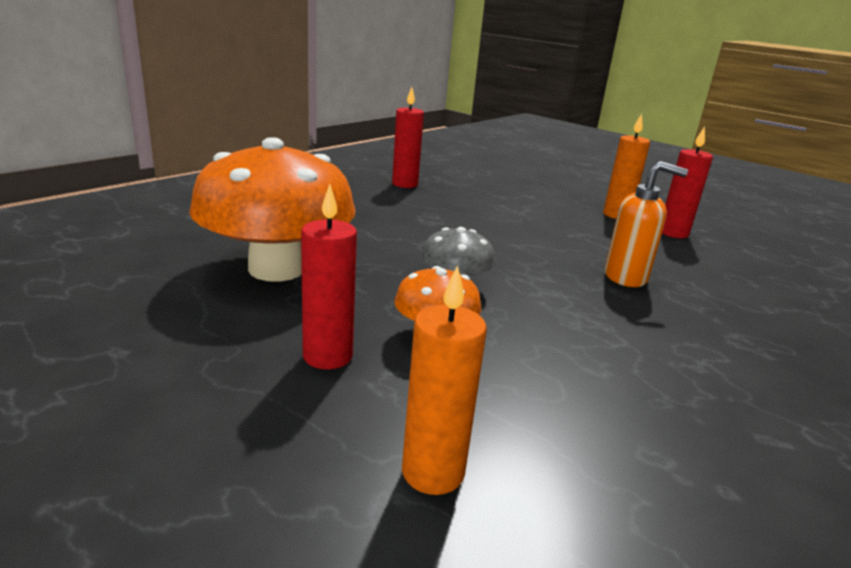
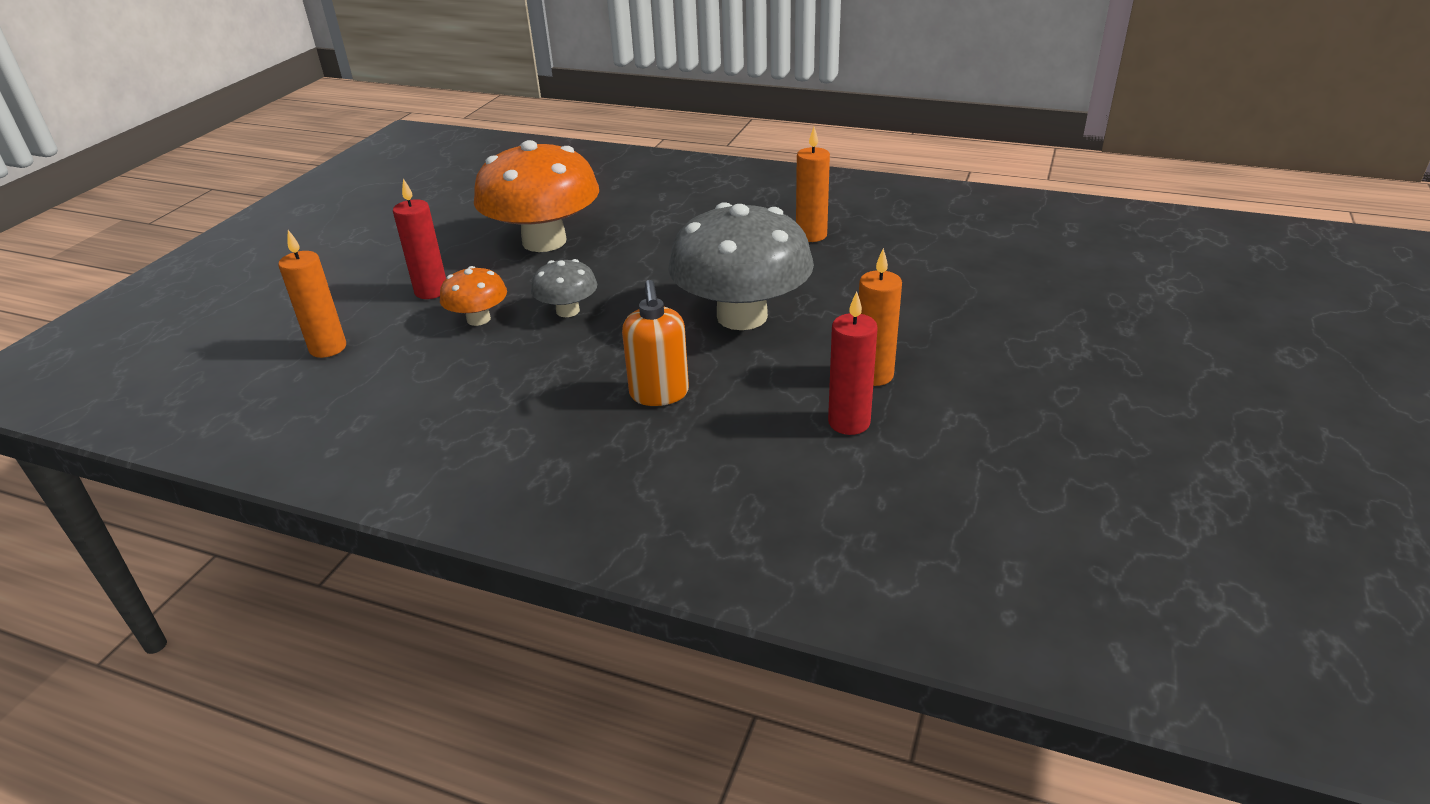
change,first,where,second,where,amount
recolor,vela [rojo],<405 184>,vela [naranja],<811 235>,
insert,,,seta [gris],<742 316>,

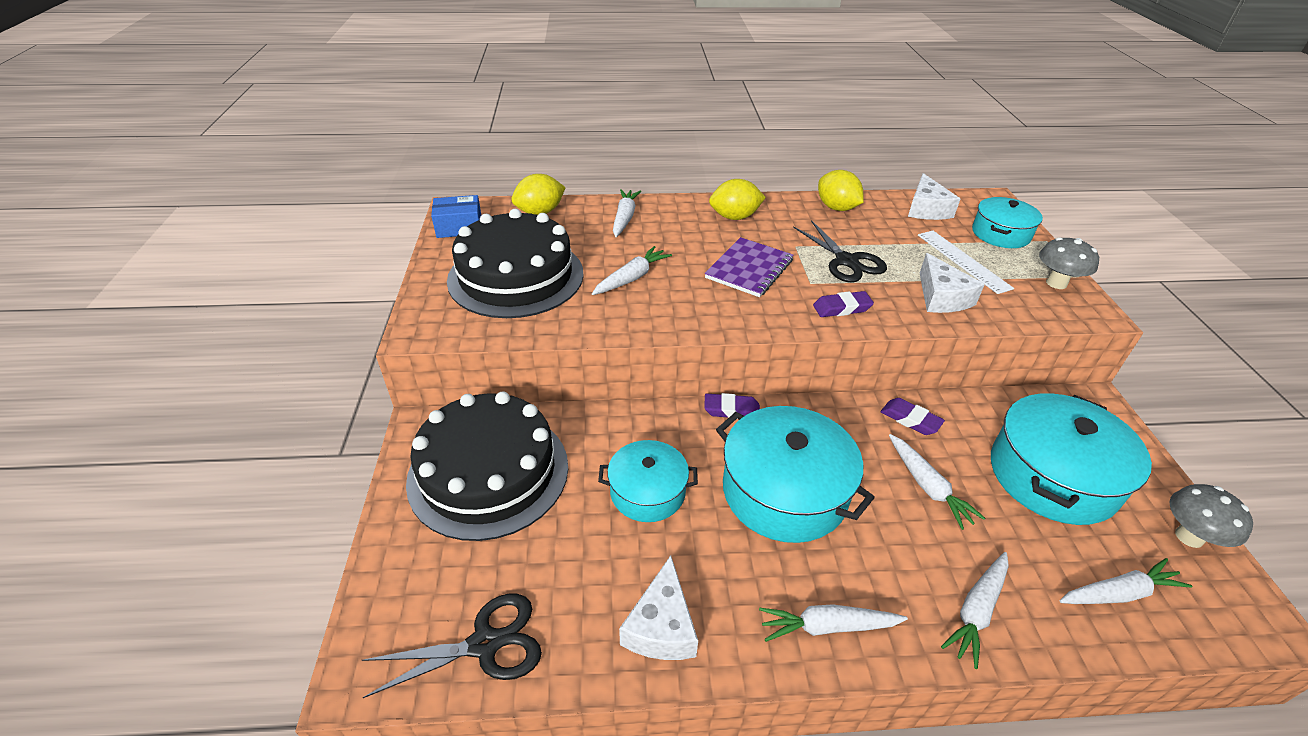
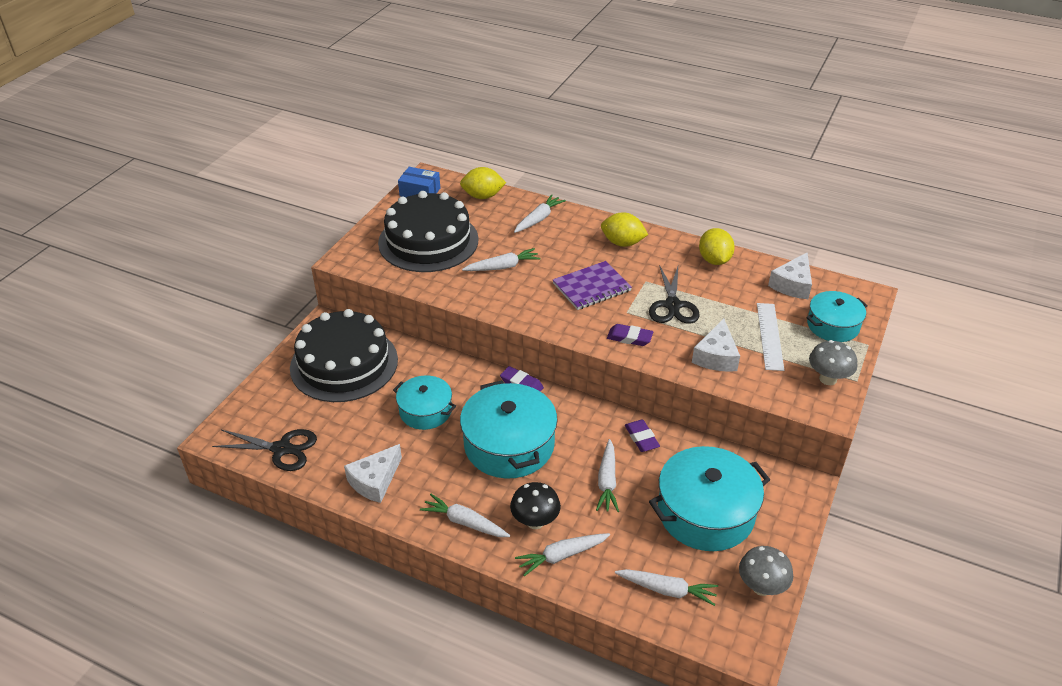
change,first,where,second,where,amount
insert,,,seta [negro],<535 521>,

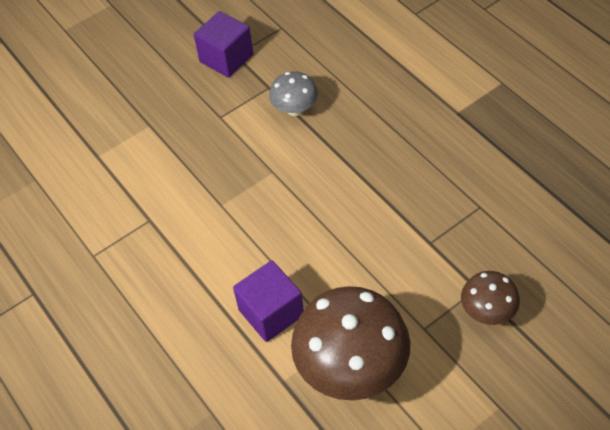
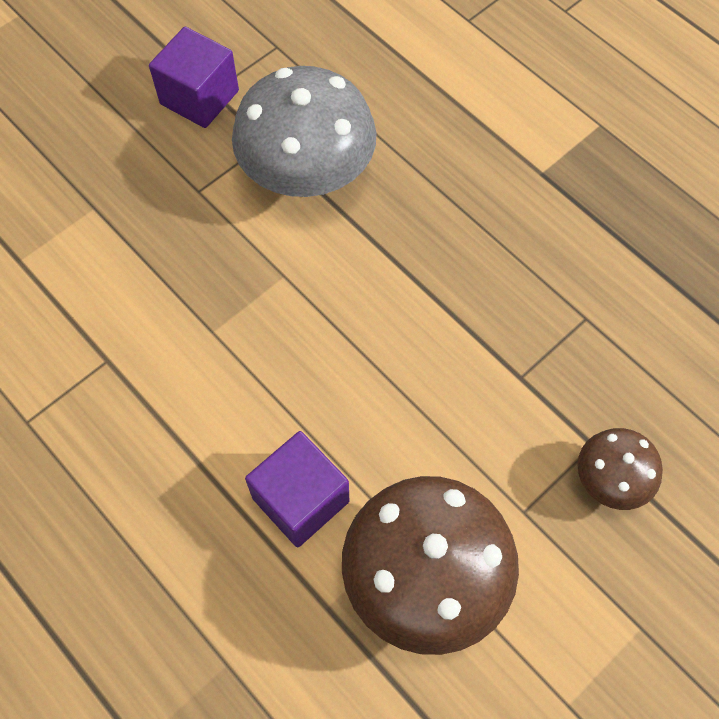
change,first,where,second,where,amount
resize,seta [gris],<295 109>,,<307 175>,x1.94

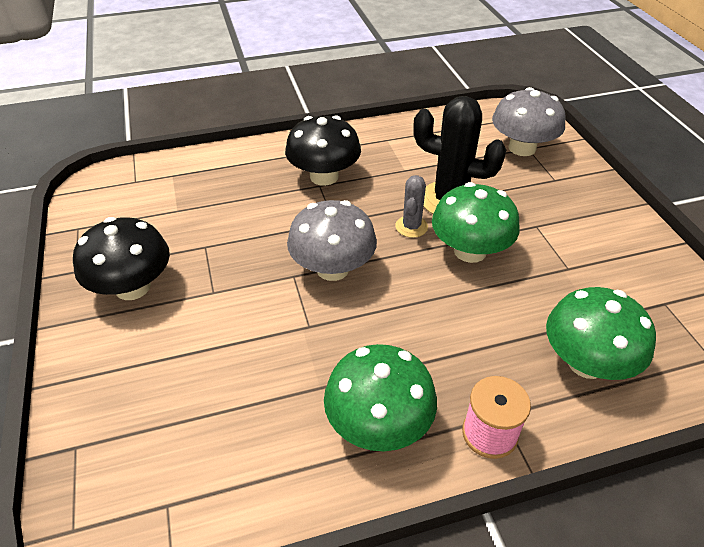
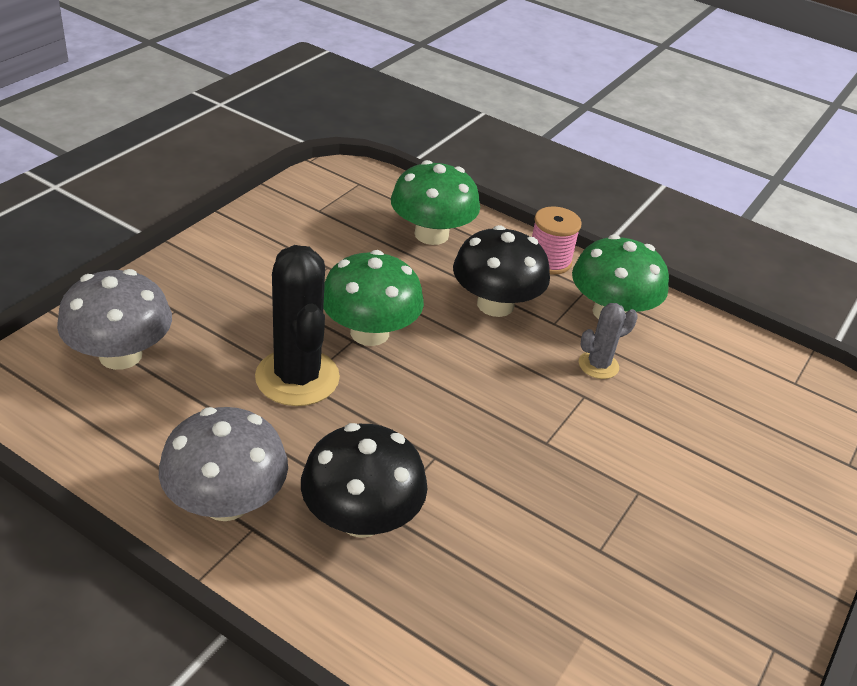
change,first,where,second,where,amount
move,cactus [gris],<411 227>,,<598 365>,
move,seta [gris],<332 268>,,<226 502>,
move,seta [negro],<132 287>,,<495 304>,

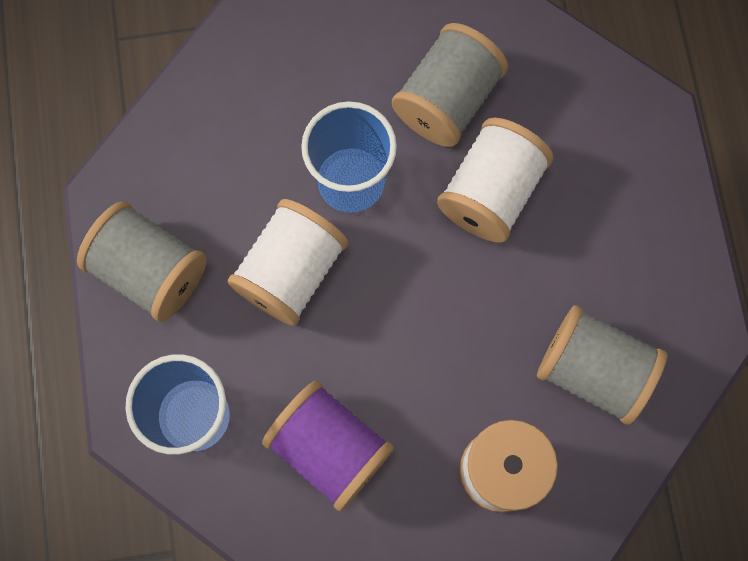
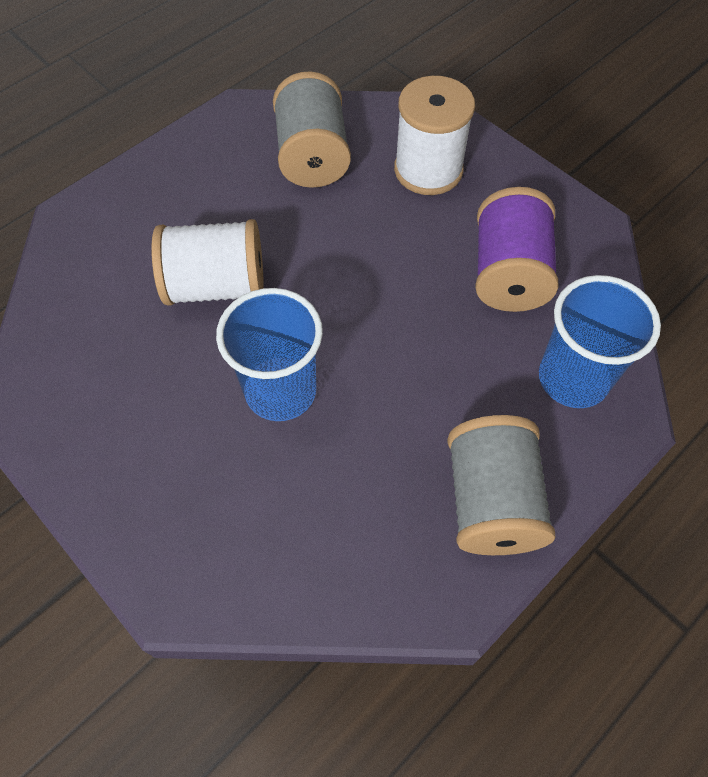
change,first,where,second,where,amount
delete,carrete [gris],<447 100>,,,
delete,carrete [blanco],<291 271>,,,

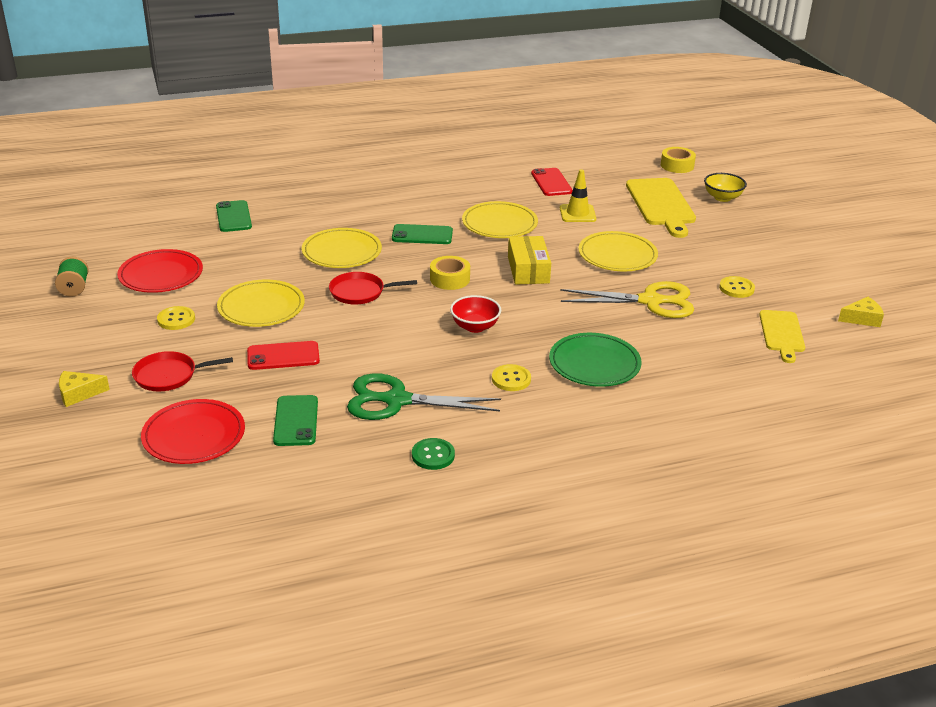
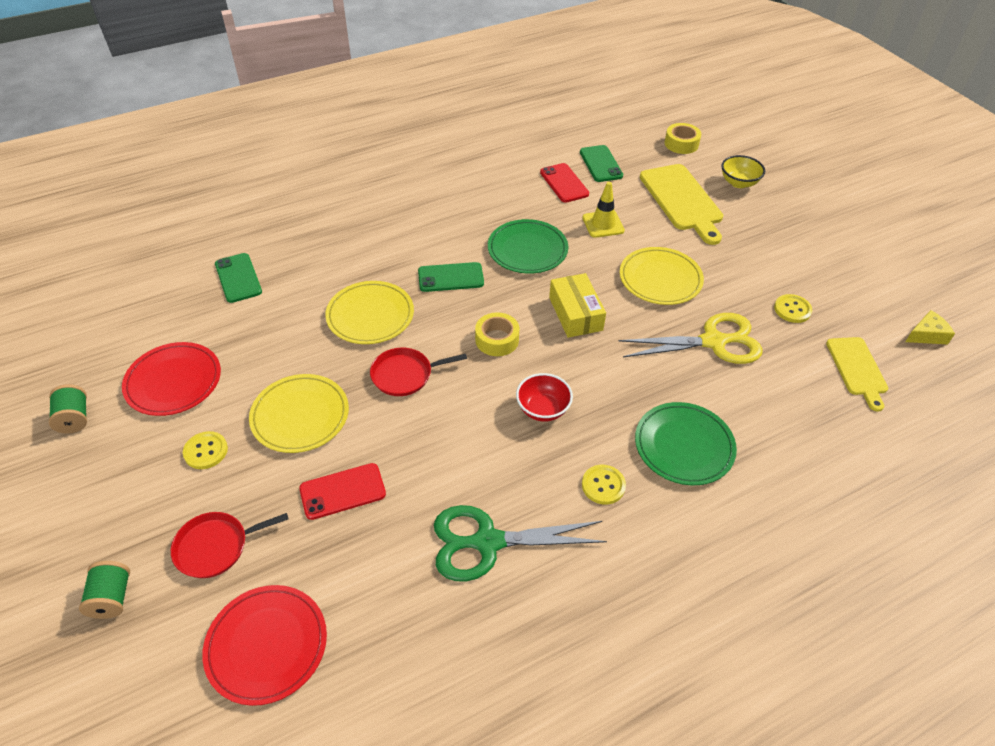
change,first,where,second,where,amount
recolor,plato [amarillo],<499 224>,plato [verde],<527 250>,
replace,queso [amarillo],<78 394>,carrete [verde],<112 598>,
move,móvil [verde],<296 421>,,<601 164>,
delete,botón [verde],<433 455>,,,

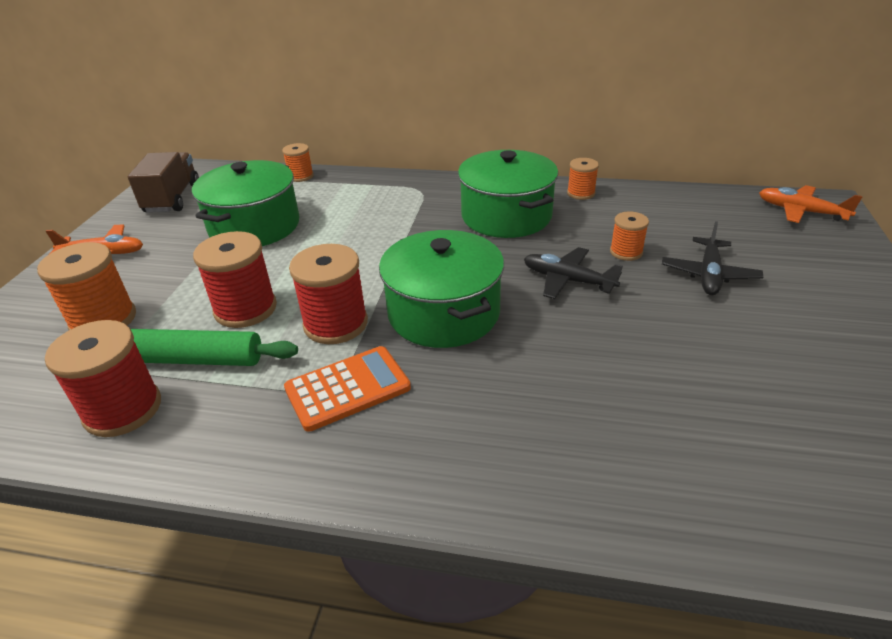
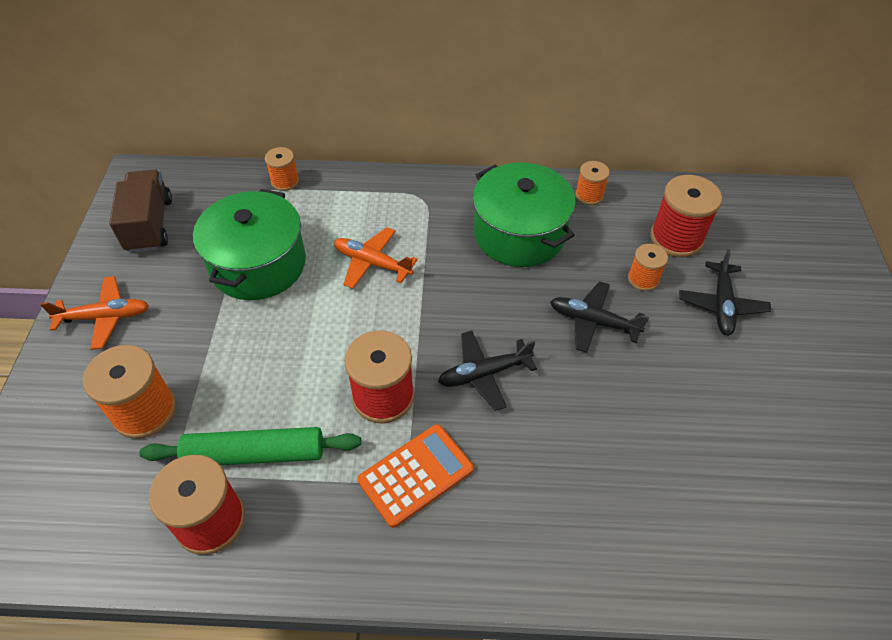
change,first,where,second,where,amount
move,avión [naranja],<800 211>,,<372 263>,
replace,olla [verde],<443 313>,avión [negro],<484 374>,
move,carrete [rojo],<245 309>,,<676 238>,

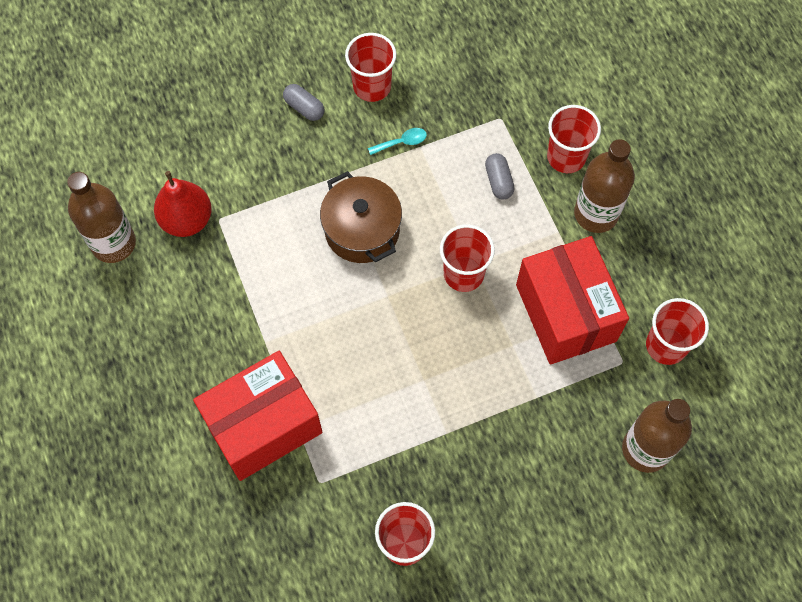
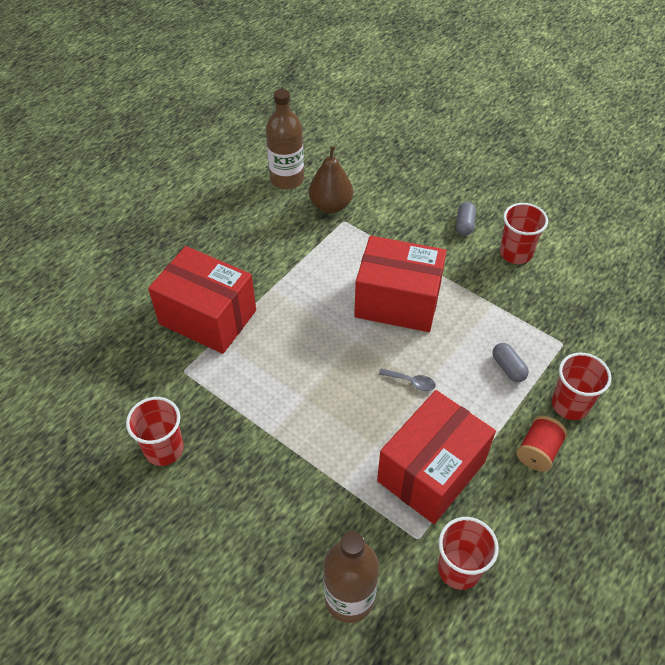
change,first,where,second,where,amount
delete,cuchara [turquesa],<402 142>,,,
replace,botella [marrón],<596 214>,carrete [rojo],<538 451>,
rotate,cápsula [gris],<498 181>,,<508 368>,75 degrees counterclockwise
recolor,pera [rojo],<187 220>,pera [marrón],<331 205>,
replace,olla [marrón],<362 230>,caja [rojo],<397 302>,
replace,vaso [rojo],<463 274>,cuchara [gris],<411 382>,

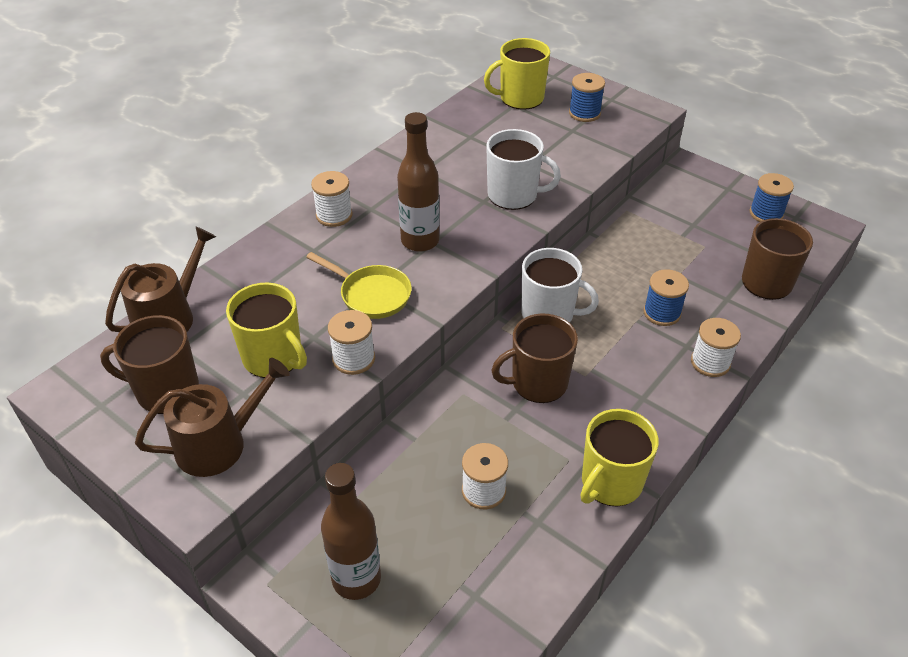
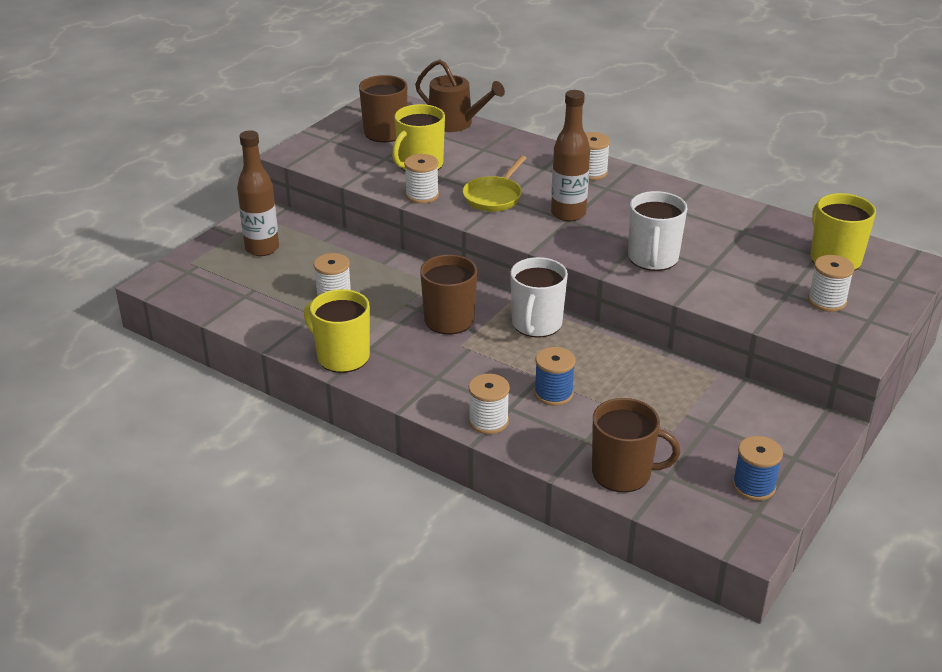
change,first,where,second,where,amount
recolor,carrete [azul],<584 113>,carrete [blanco],<827 301>,
delete,regadera [marrón],<219 444>,,,

